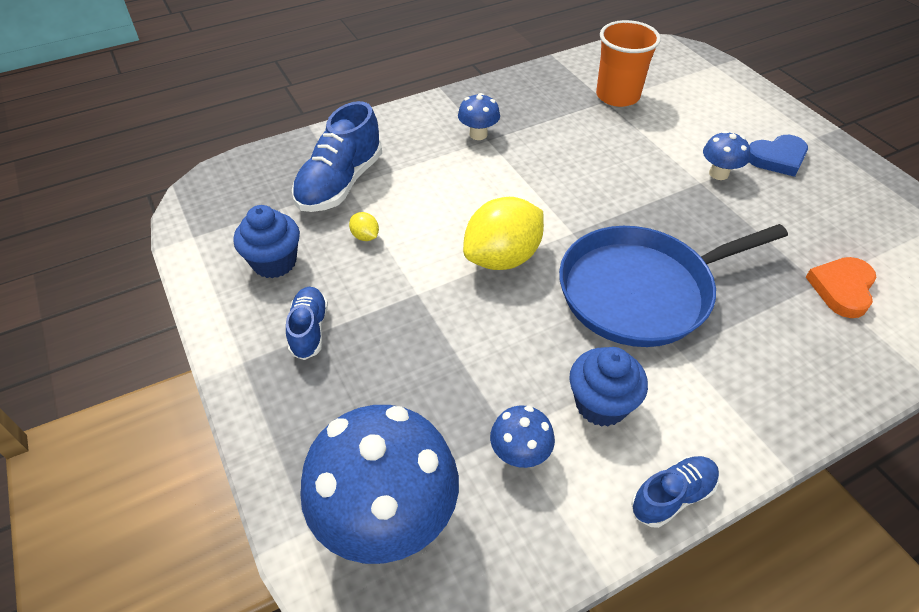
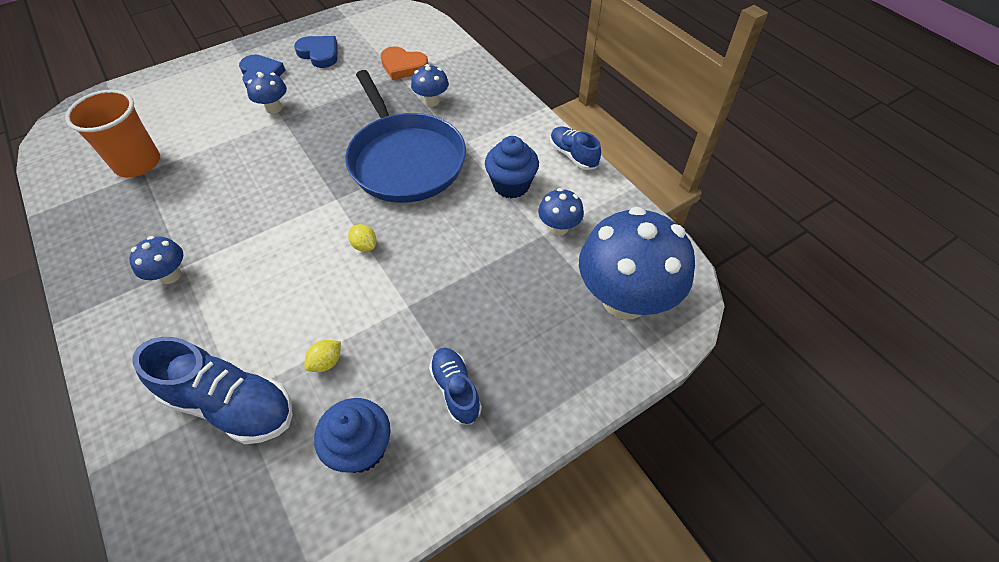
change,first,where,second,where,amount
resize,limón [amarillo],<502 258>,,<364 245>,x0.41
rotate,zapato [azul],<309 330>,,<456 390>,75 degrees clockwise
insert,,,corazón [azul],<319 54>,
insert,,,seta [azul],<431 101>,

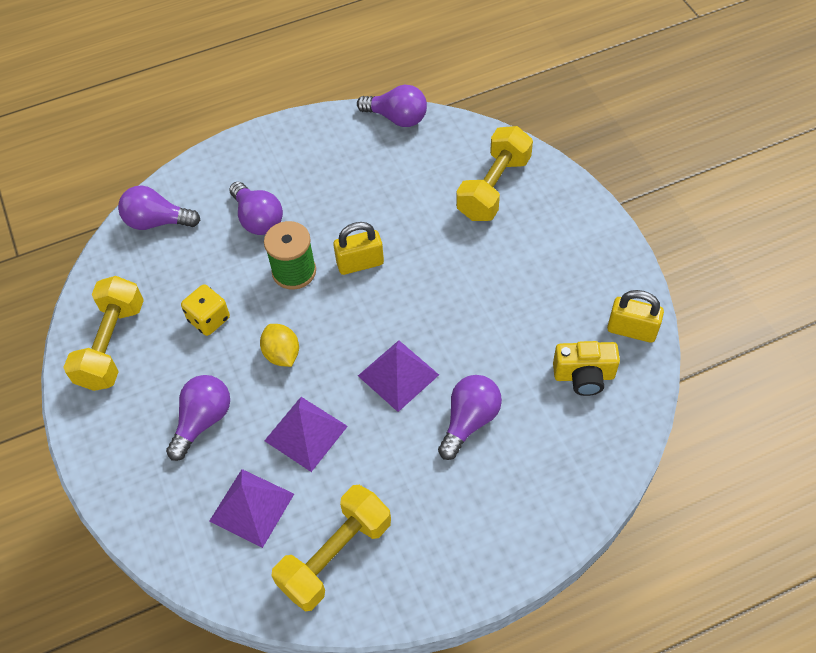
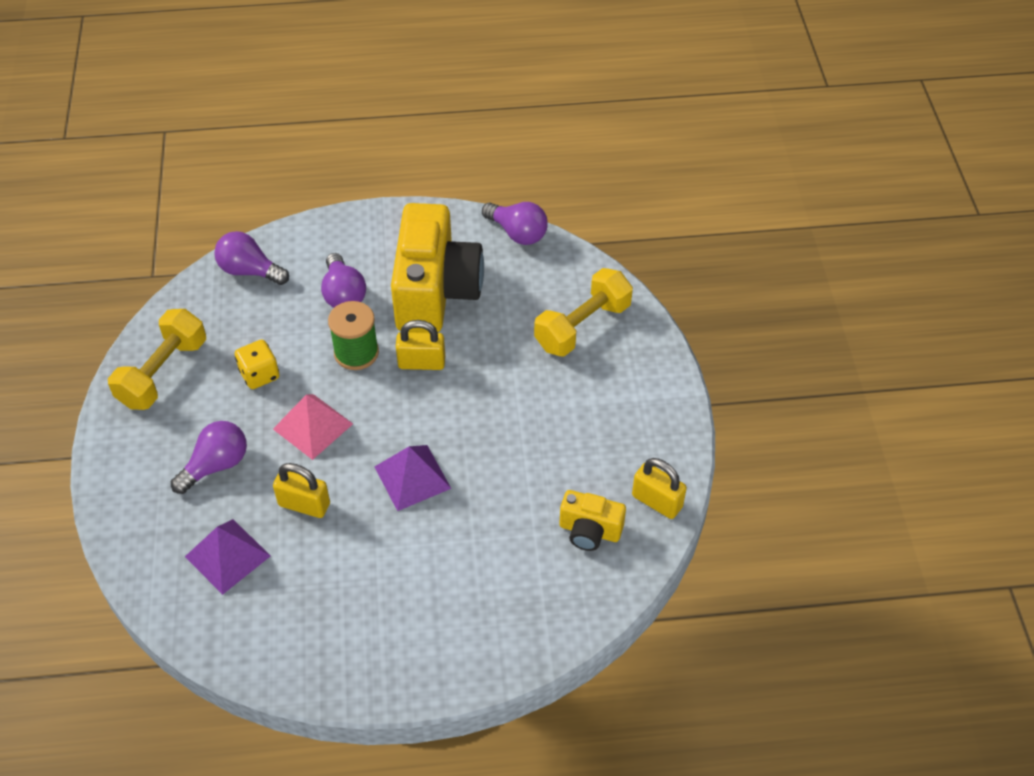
change,first,where,second,where,amount
replace,limón [amarillo],<282 354>,pirámide [rosa],<313 426>,
delete,bombilla [morado],<469 421>,,,
replace,pirámide [morado],<306 433>,candado [amarillo],<304 504>,
delete,mancuerna [amarillo],<335 555>,,,
insert,,,cámara [amarillo],<436 292>,

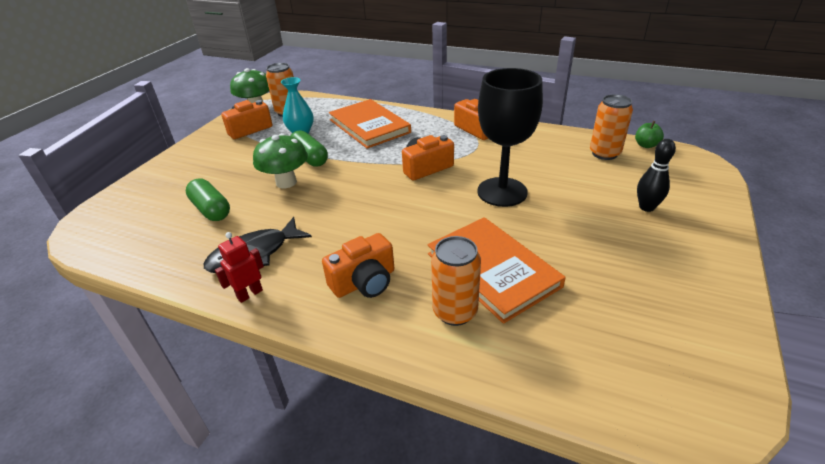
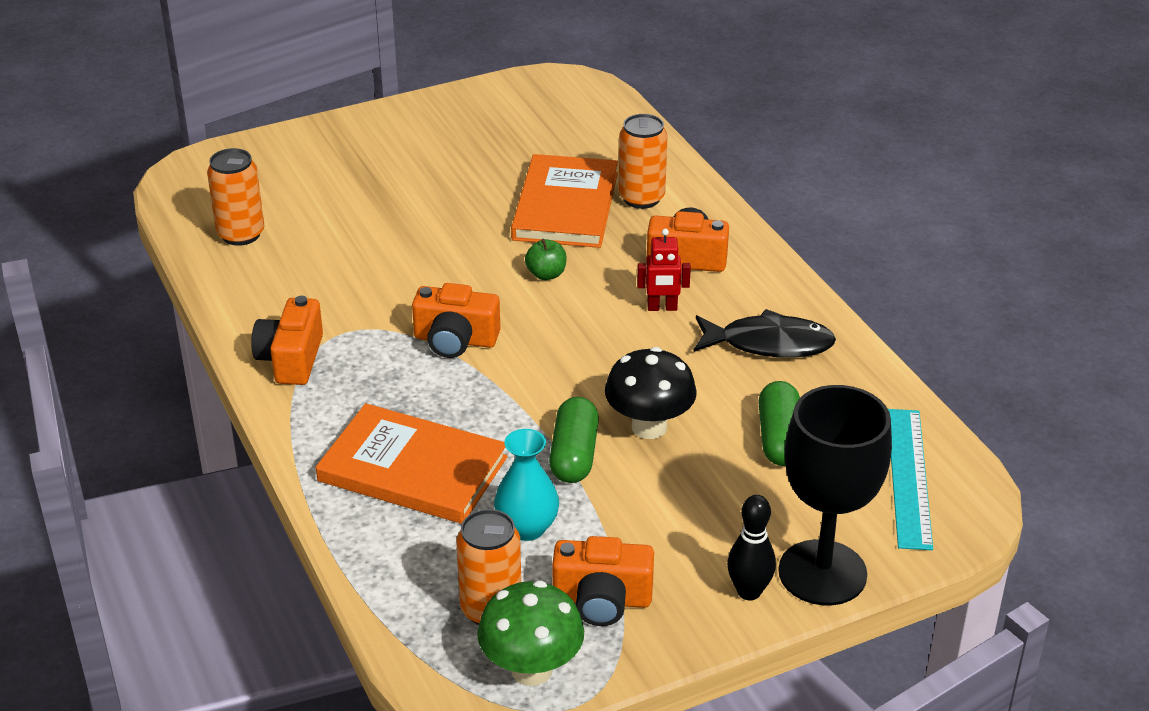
change,first,where,second,where,amount
move,copa [negro],<502 192>,,<822 573>,
rotate,libro [naranja],<369 126>,,<413 469>,75 degrees counterclockwise
move,manzana [verde],<646 145>,,<546 274>,
recolor,seta [verde],<286 182>,seta [negro],<649 427>,
move,bolo [negro],<646 207>,,<749 591>,
move,robot [rojo],<250 294>,,<662 308>,
insert,,,regla [turquesa],<909 477>,

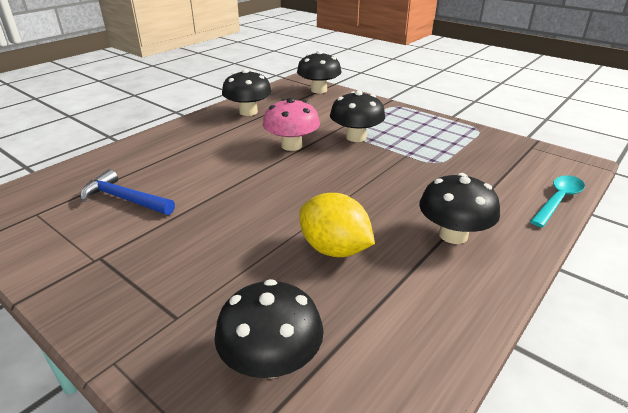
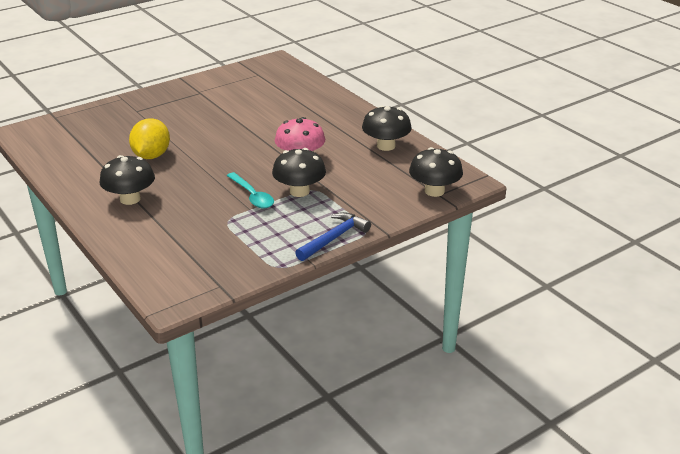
change,first,where,second,where,amount
move,martillo [azul],<125 199>,,<333 238>,
move,cuchara [turquesa],<558 200>,,<252 196>,
rotate,limón [amarillo],<334 249>,,<151 156>,45 degrees counterclockwise
delete,seta [negro],<271 361>,,,

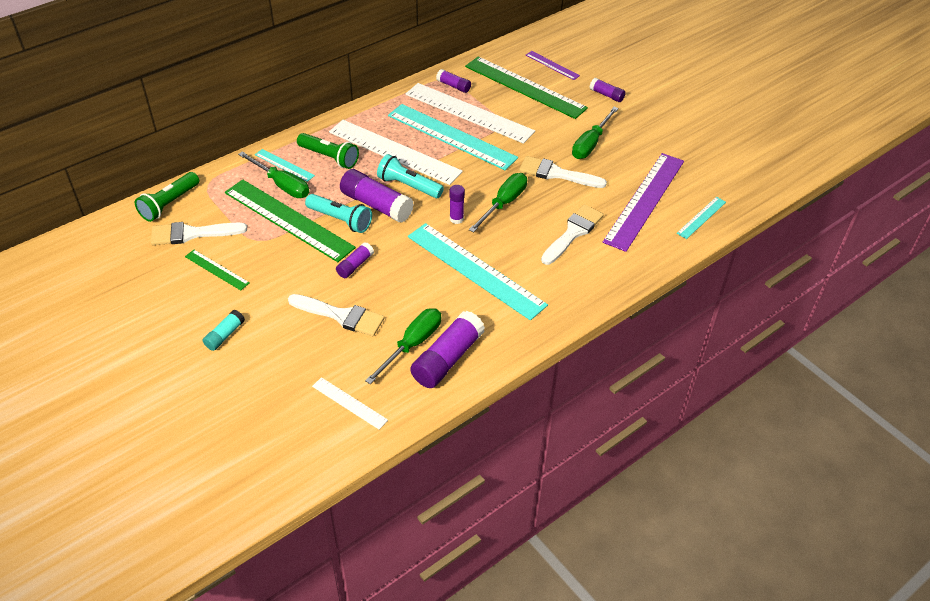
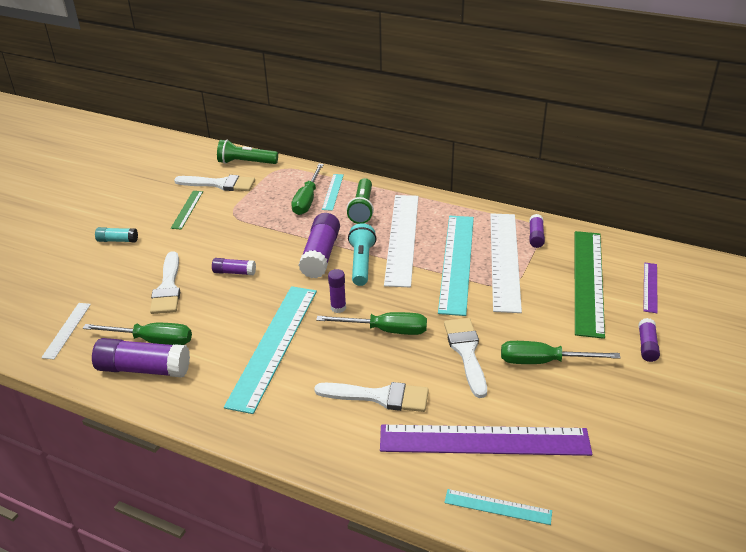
change,first,where,second,where,amount
delete,regla [verde],<288 219>,,,
delete,lámpara de mano [turquesa],<340 220>,,,
rotate,pincel [blanco],<192 234>,,<220 184>,135 degrees clockwise

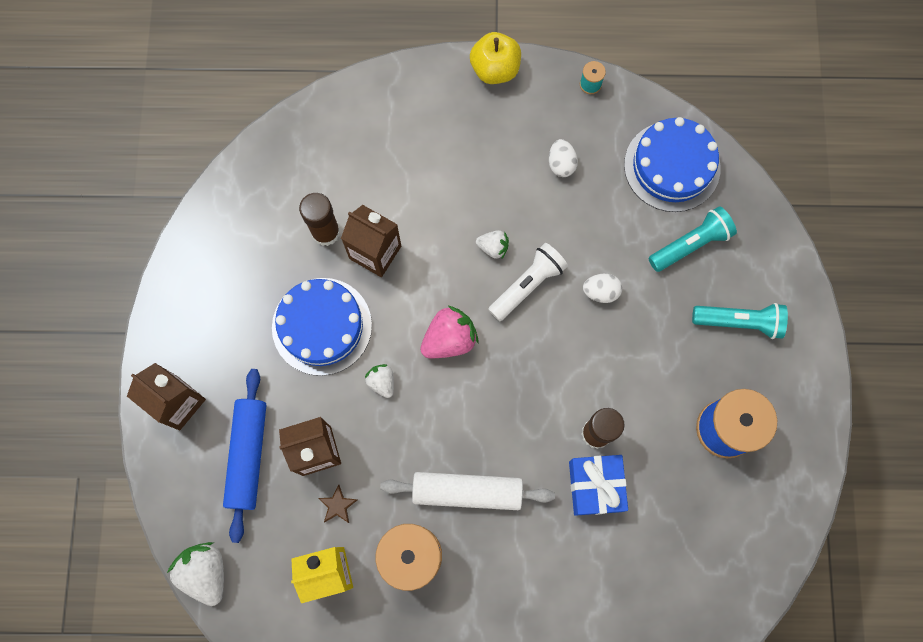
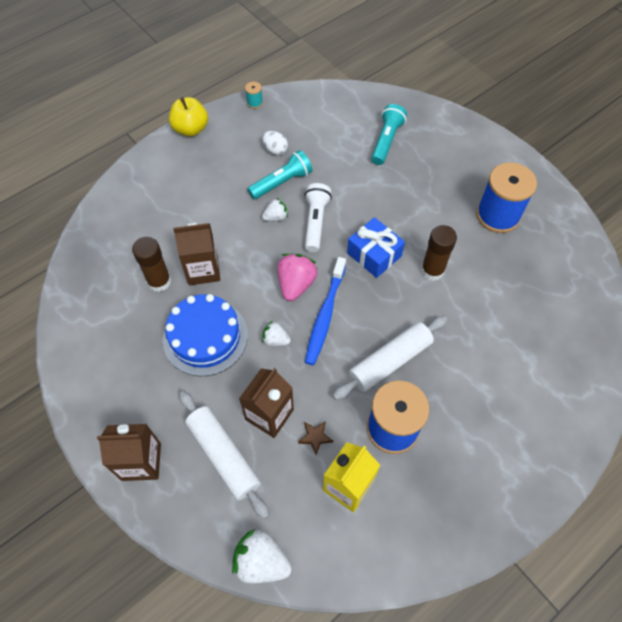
change,first,where,second,where,amount
delete,tarta [azul],<672 166>,,,
delete,huevo [blanco],<600 292>,,,
move,lámpara de mano [turquesa],<739 322>,,<282 182>,
recolor,rodillo [azul],<248 455>,rodillo [blanco],<223 456>,
move,regalo [azul],<595 486>,,<374 254>,
insert,,,cepillo de dientes [azul],<325 315>,

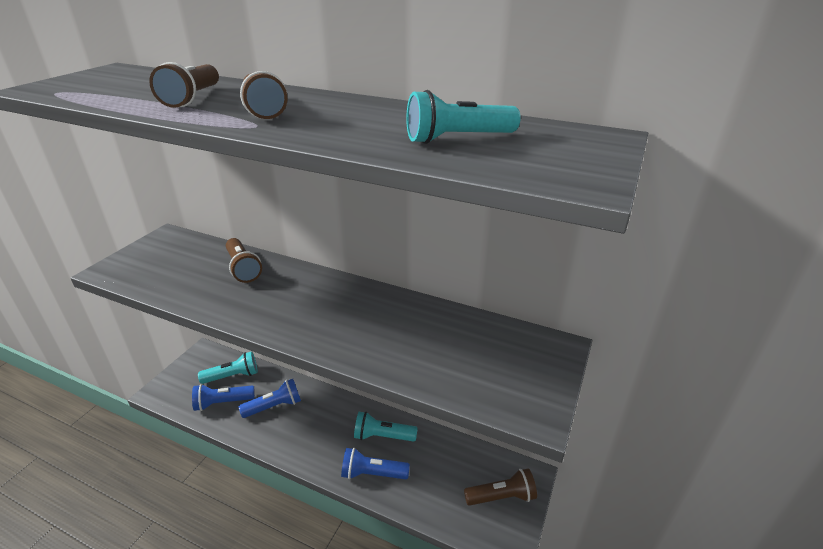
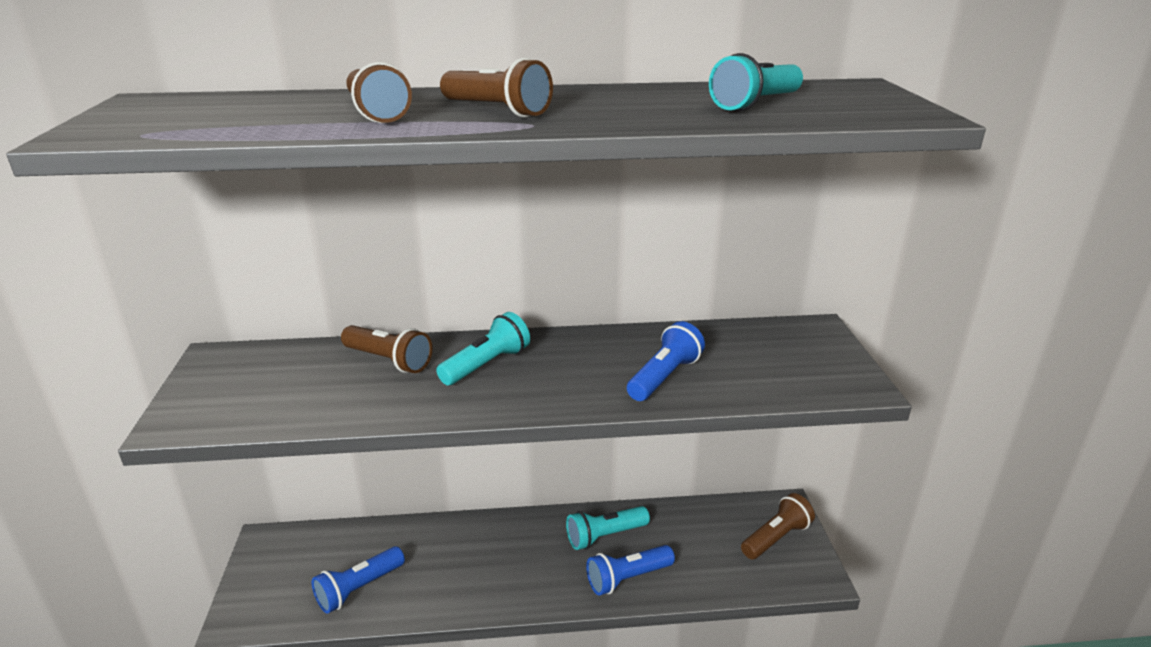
change,first,where,second,where,amount
move,lámpara de mano [turquesa],<233 376>,,<487 365>,
move,lámpara de mano [azul],<274 406>,,<664 377>,

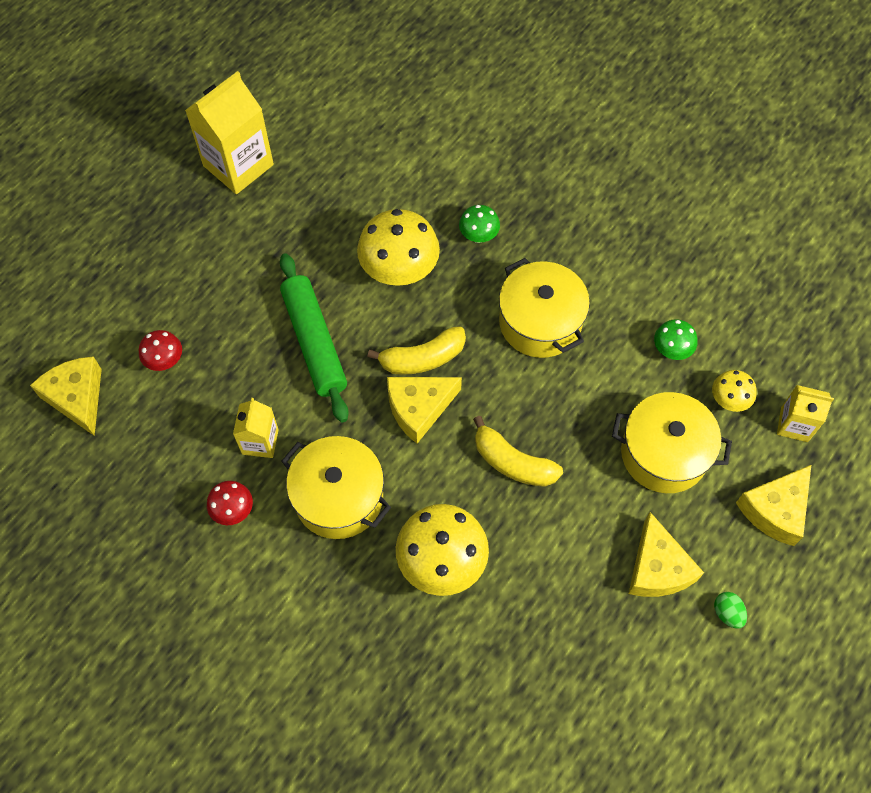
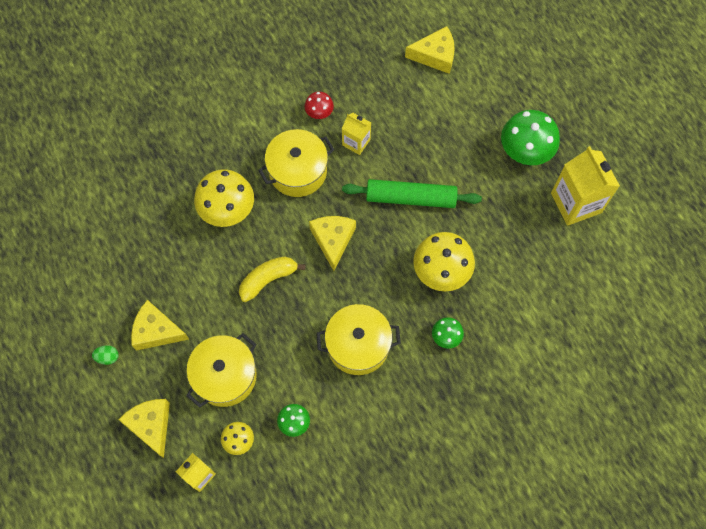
change,first,where,second,where,amount
delete,plátano [amarillo],<422 358>,,,
delete,seta [rojo],<165 361>,,,
insert,,,seta [verde],<525 151>,

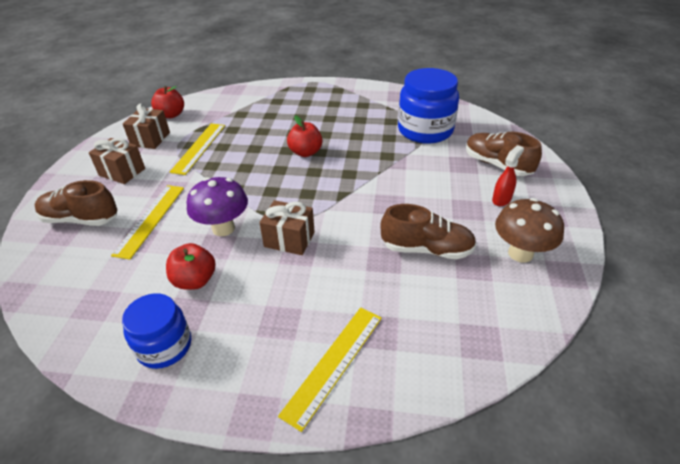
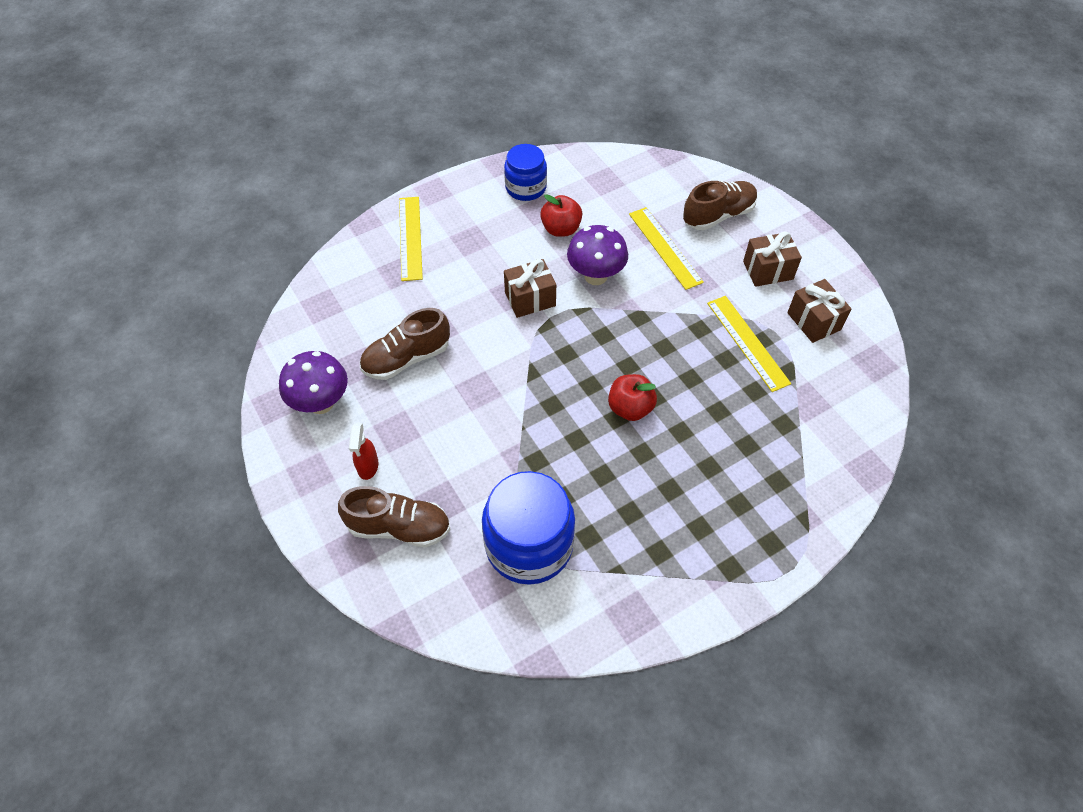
change,first,where,second,where,amount
delete,manzana [rojo],<171 115>,,,
recolor,seta [marrón],<520 253>,seta [morado],<321 403>,

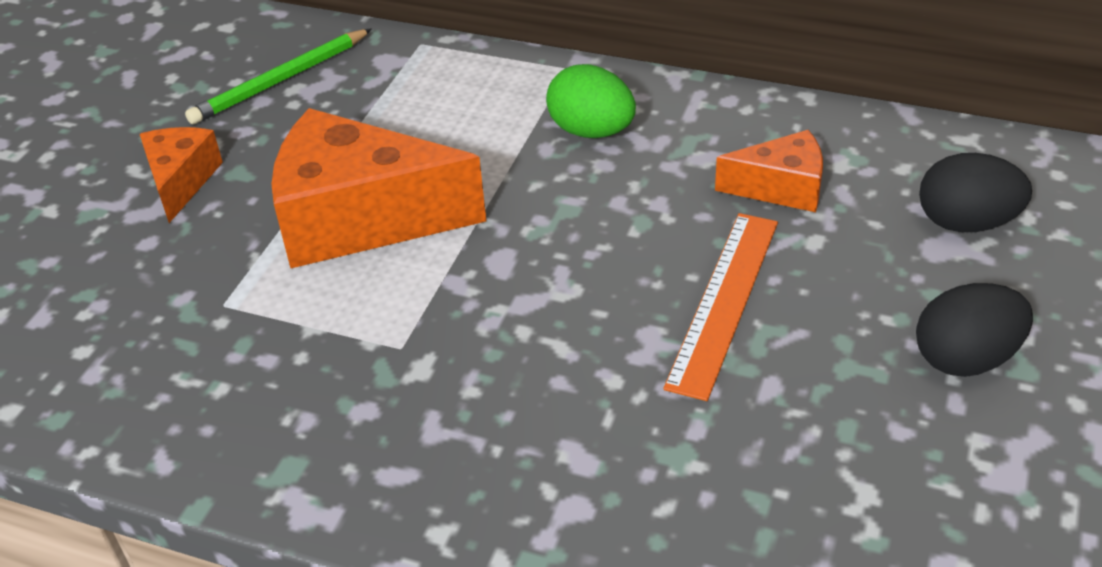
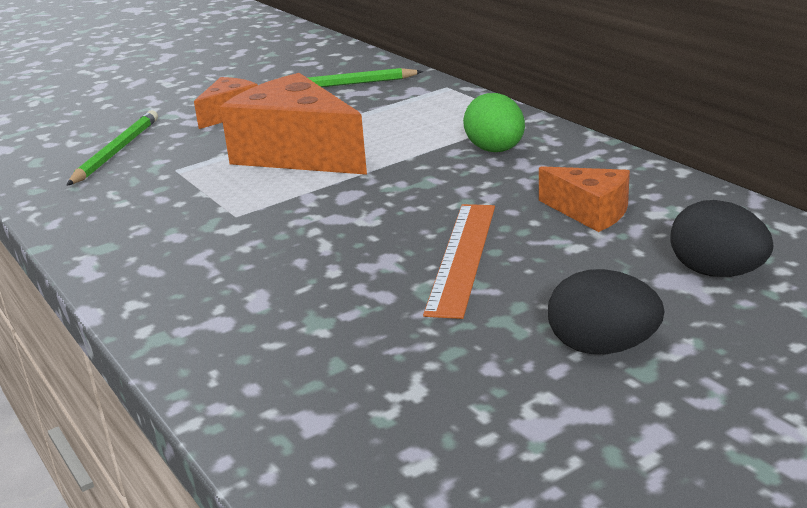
change,first,where,second,where,amount
rotate,regla [naranja],<723 301>,,<462 257>,45 degrees counterclockwise
insert,,,lápiz [verde],<116 151>,

